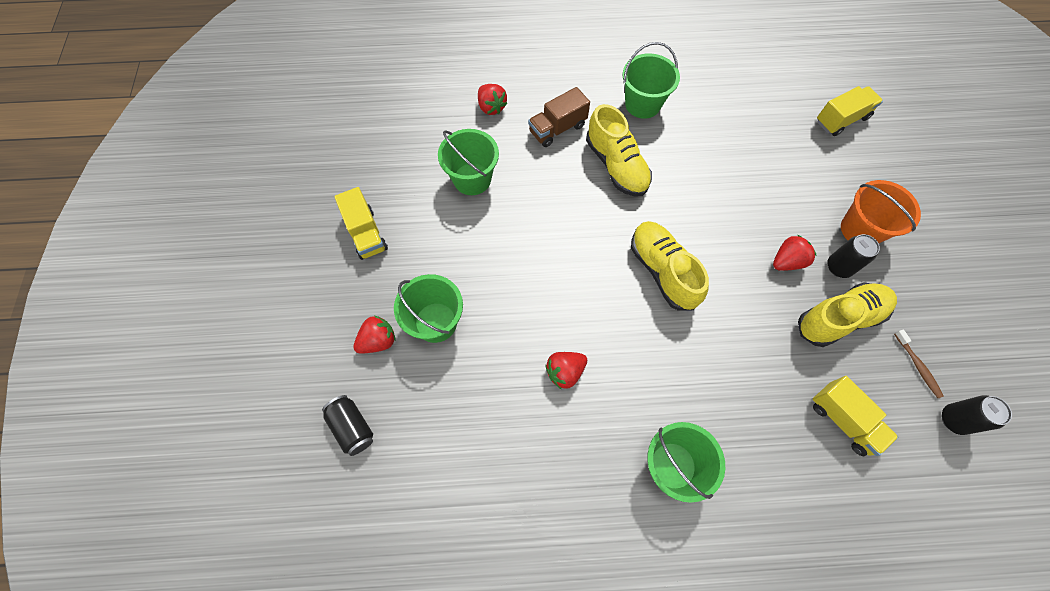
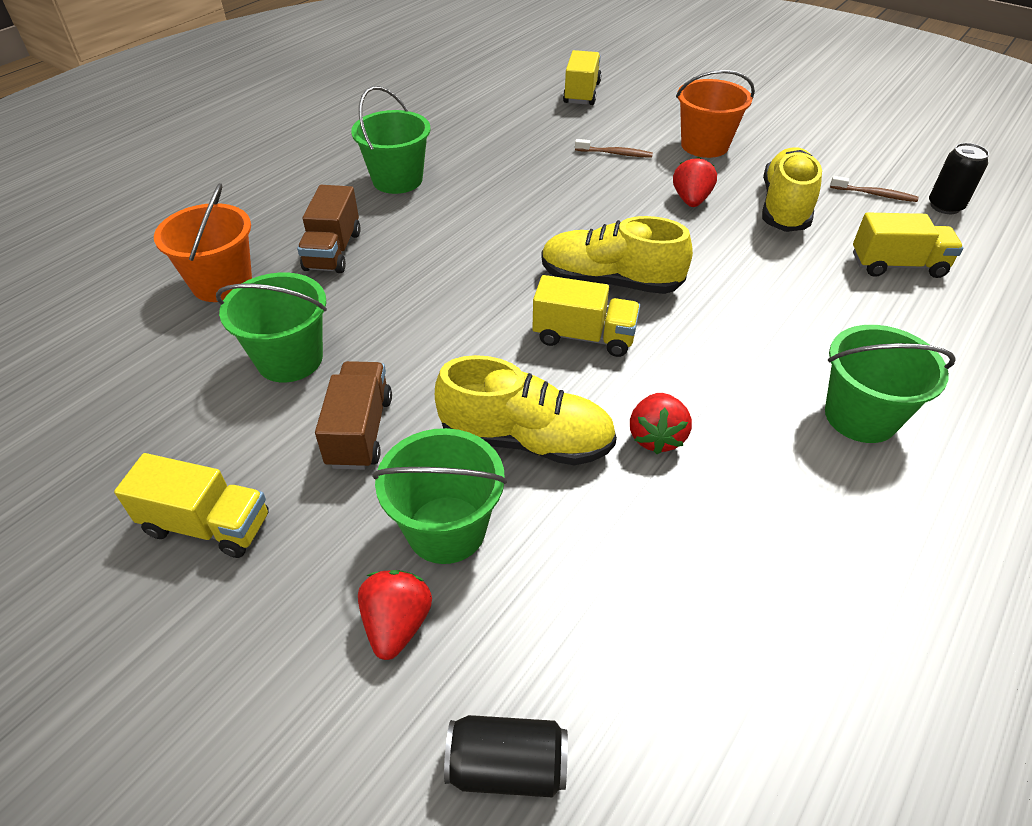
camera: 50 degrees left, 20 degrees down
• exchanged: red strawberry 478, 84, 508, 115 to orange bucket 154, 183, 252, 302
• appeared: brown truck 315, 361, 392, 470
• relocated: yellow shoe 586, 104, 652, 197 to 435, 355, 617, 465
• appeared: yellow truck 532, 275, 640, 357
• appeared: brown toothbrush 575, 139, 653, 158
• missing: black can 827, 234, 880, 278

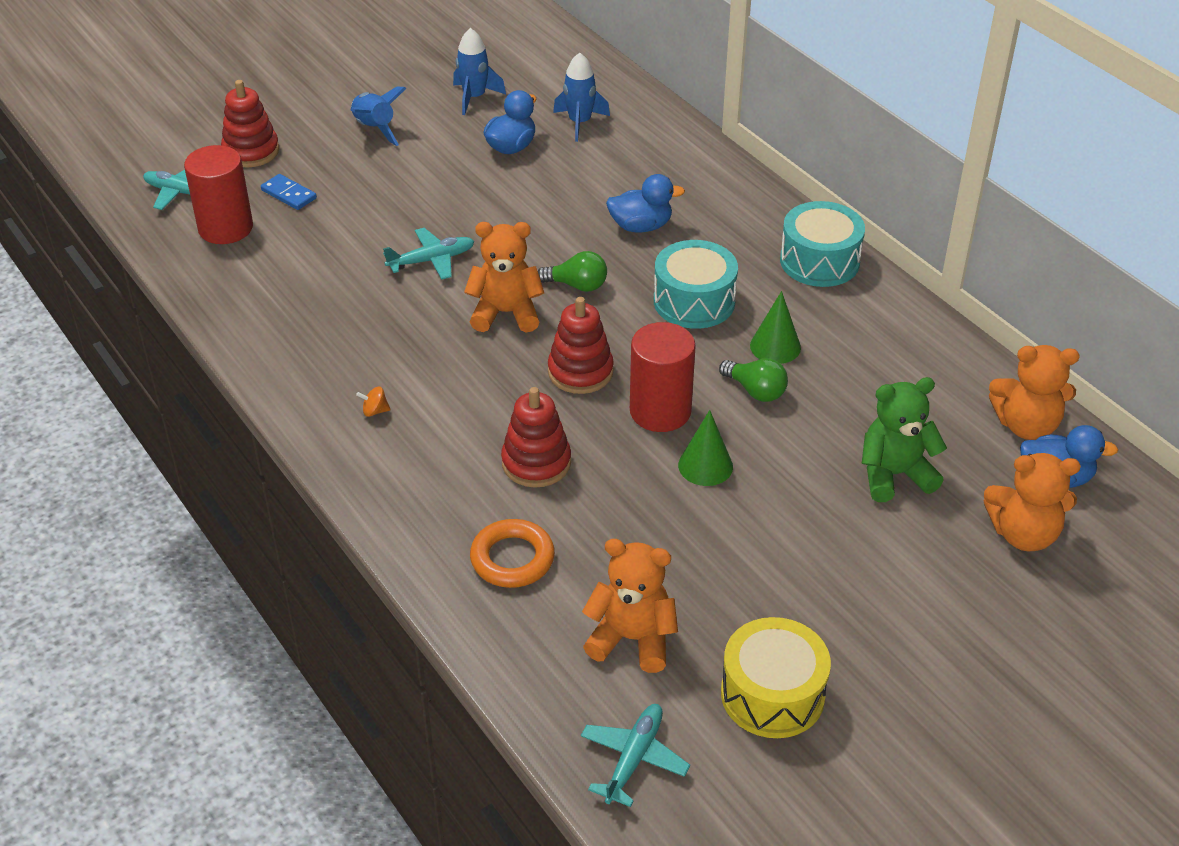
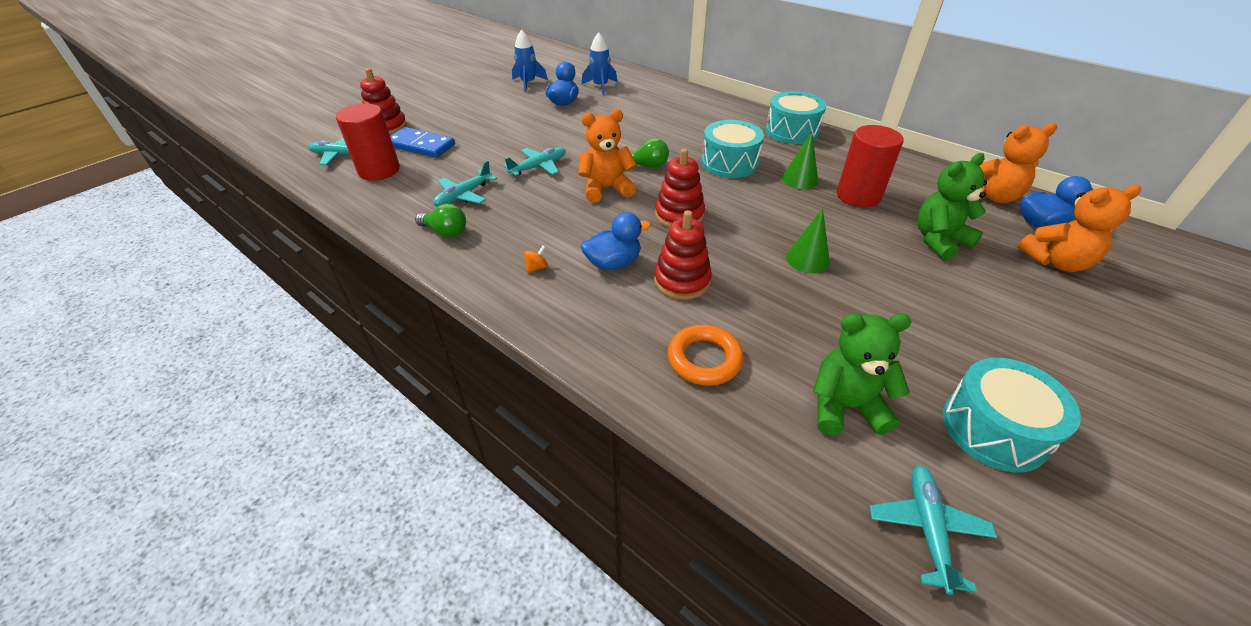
camera: 15 degrees left, 0 degrees up
• size: blue domino 261, 174, 317, 210 = 390, 127, 455, 158 x1.63
• relocated: green light bulb 719, 359, 788, 402 to 415, 203, 466, 237
• appeared: turquoise plane 433, 161, 497, 207
• spun: orange spinning top 356, 387, 391, 417 = 524, 246, 548, 273 150 degrees clockwise
• relocated: blue duck 606, 174, 685, 232 to 581, 212, 651, 270
• colour: orange teddy bear 582, 539, 678, 673 to green teddy bear 813, 314, 911, 435
• relocated: red cylinder 630, 322, 696, 432 to 837, 125, 904, 208
• colour: yellow drum 721, 617, 831, 738 to turquoise drum 943, 358, 1081, 472
• missing: blue rocket 351, 87, 406, 146

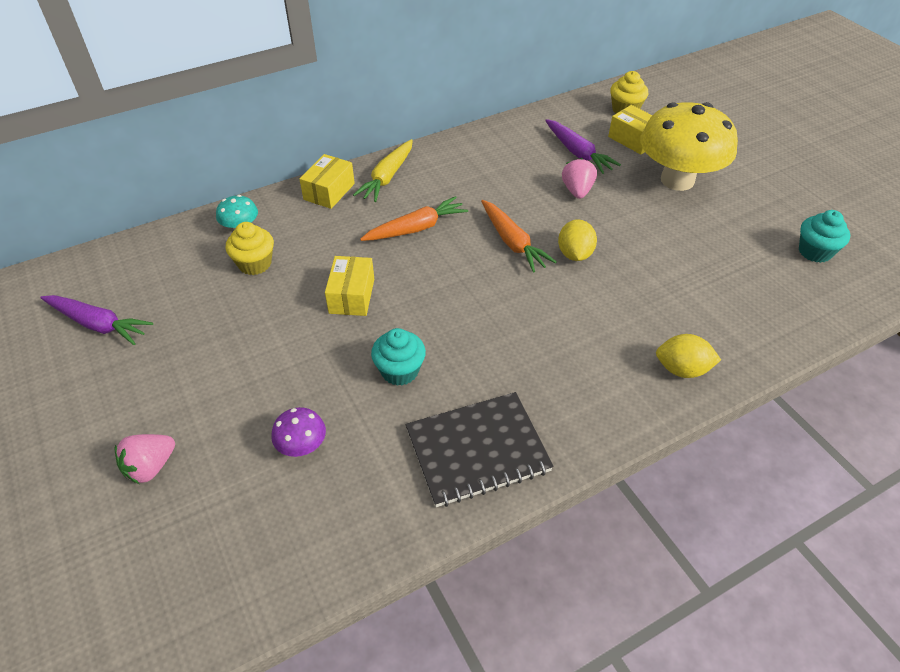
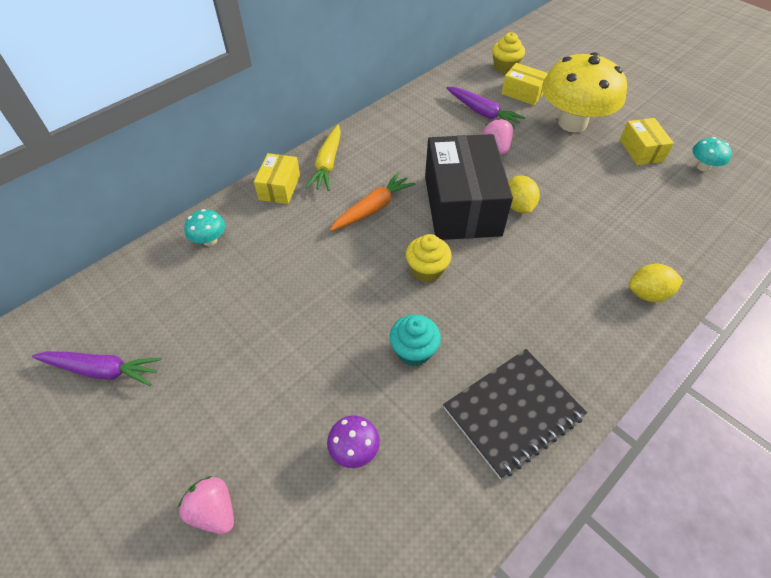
camera: 15 degrees left, 5 degrees up
• spun: pink strawberry 115, 434, 175, 484 = 178, 476, 234, 534 105 degrees clockwise
• relocated: yellow cupcake 226, 222, 274, 275 to 406, 234, 452, 283
• exchanged: orange carrot 481, 200, 557, 273 to black box 425, 134, 513, 240
• relocated: yellow box 325, 256, 374, 316 to 620, 118, 674, 165
• exchanged: turquoise cupcake 799, 210, 850, 263 to turquoise mushroom 692, 137, 732, 171

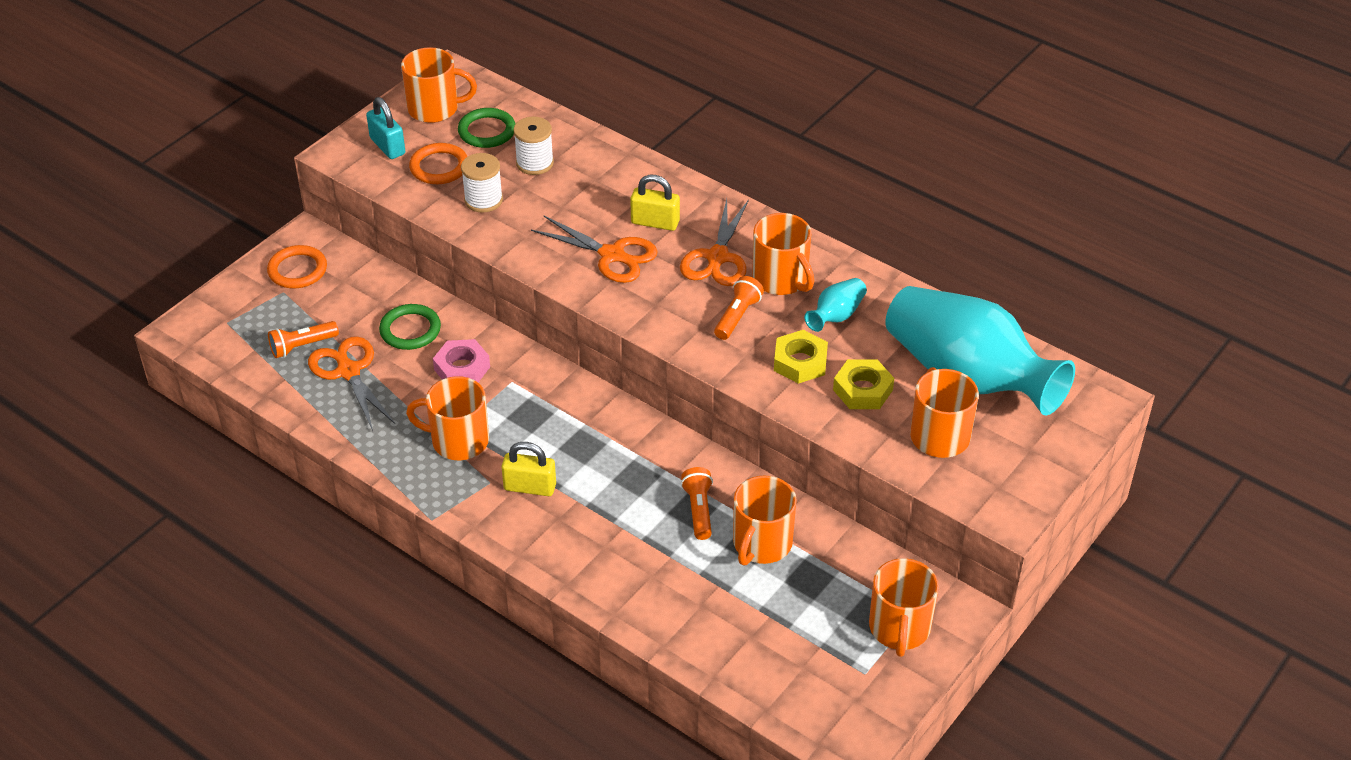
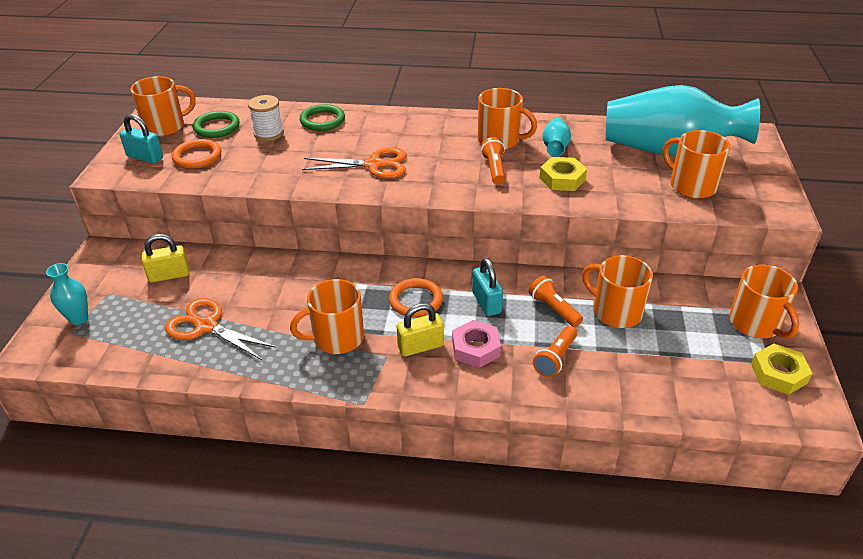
camera: 30 degrees left, 5 degrees down
• appeared: turquoise vase 46, 263, 88, 325
• relocated: yellow padlock 630, 175, 680, 231 to 142, 234, 189, 283
• relocated: green ring 379, 304, 441, 350 to 300, 104, 345, 131
• relocated: orange ring 267, 245, 327, 288 to 389, 278, 443, 318
• relocated: pink nut 433, 339, 490, 382 to 452, 320, 501, 368
• appeared: turquoise padlock 472, 258, 503, 316
• relocated: orange flashlight 268, 321, 339, 358 to 533, 326, 577, 377
• spun: orange mug 733, 475, 797, 566 = 582, 255, 653, 328 135 degrees clockwise
• relocated: yellow nut 833, 359, 894, 409 to 751, 344, 812, 395
• missing: white spool 461, 153, 503, 213
• missing: orange scissors 680, 199, 749, 286

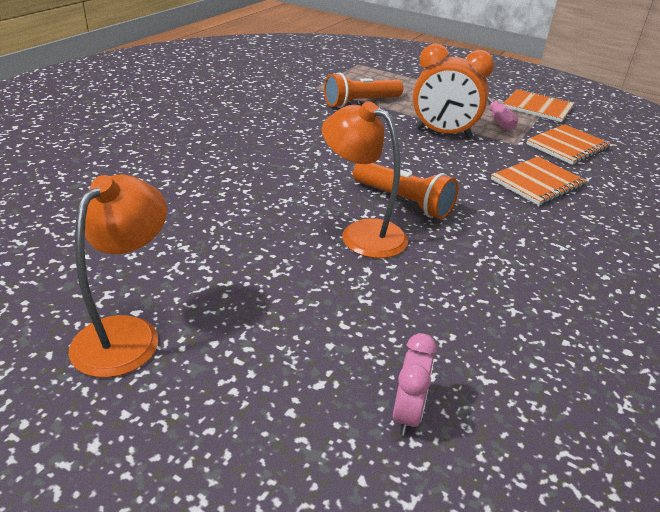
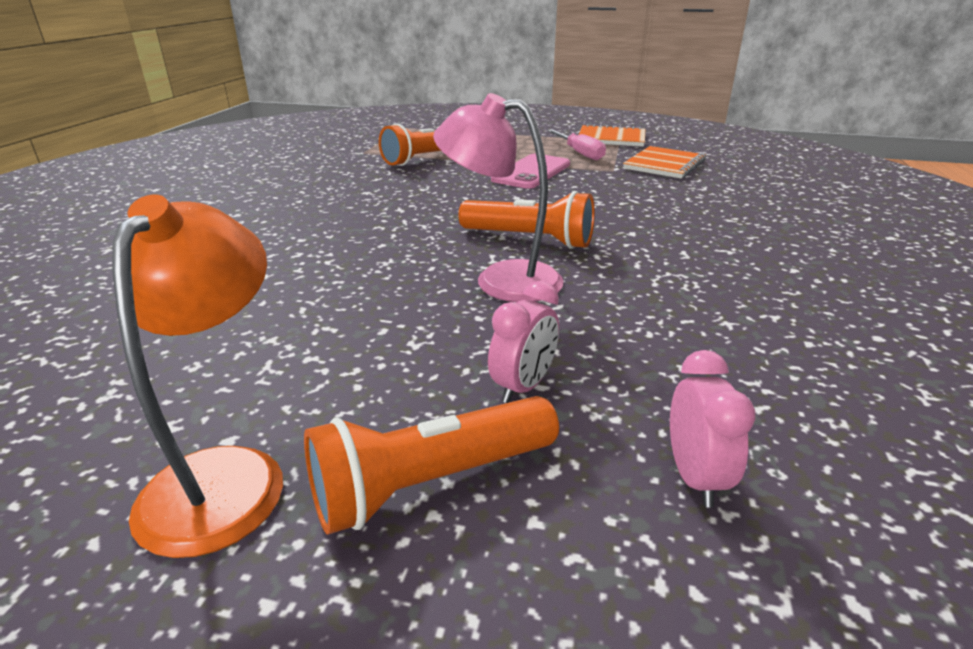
camera: 15 degrees left, 5 degrees down
• appeared: orange flashlight 304, 396, 559, 534
• colour: orange lamp 322, 101, 408, 258 to pink lamp 433, 93, 564, 302
• appeared: pink clock 488, 281, 559, 403
• exchanged: orange clock 413, 43, 494, 138 to pink phone 491, 154, 570, 189
• missing: orange notebook 491, 157, 587, 206

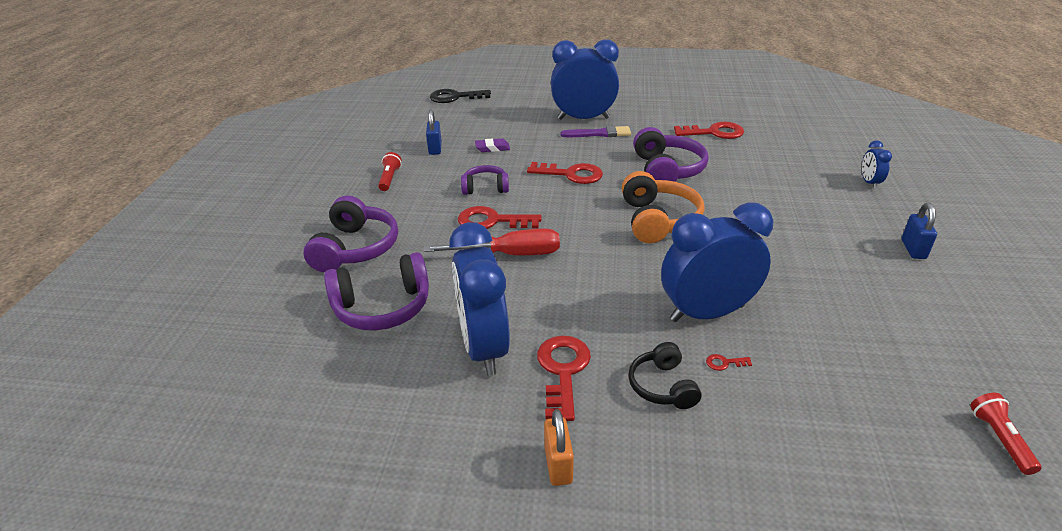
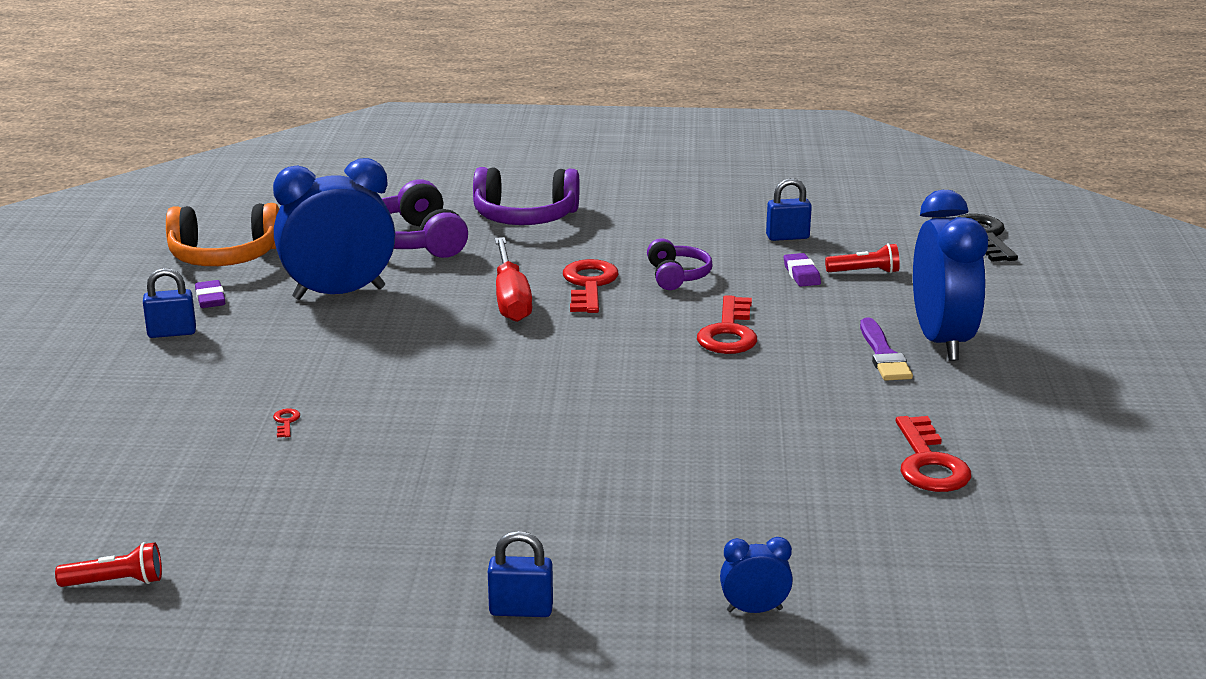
camera: 85 degrees right, 10 degrees down
• colour: orange padlock 544, 409, 574, 486 to blue padlock 143, 268, 196, 338
• relocated: orange headphones 622, 171, 705, 243 to 166, 203, 279, 266
• appeared: purple eraser 195, 280, 225, 308
• relocated: red flashlight 378, 152, 402, 191 to 825, 243, 900, 273
• missing: red key 537, 335, 591, 421
• missing: black headphones 628, 342, 701, 409
• missing: purple headphones 633, 127, 709, 182
• missing: blue clock 661, 203, 773, 322

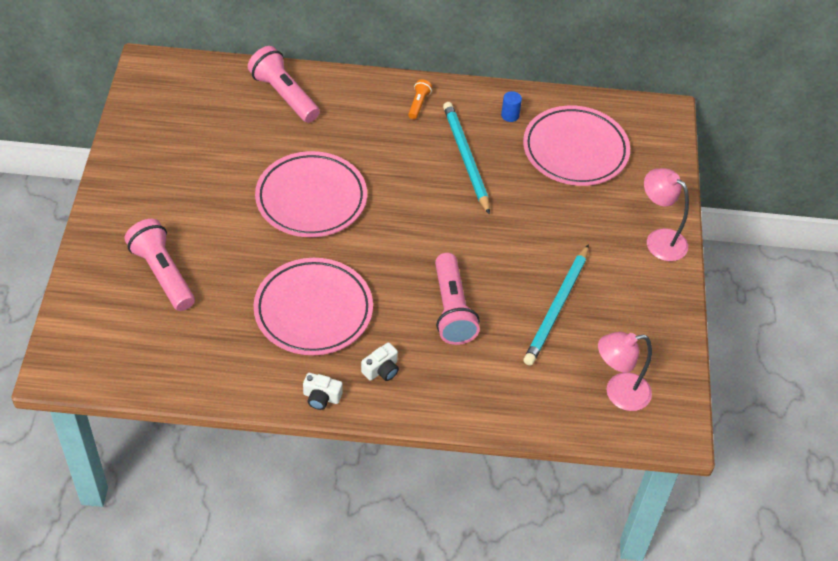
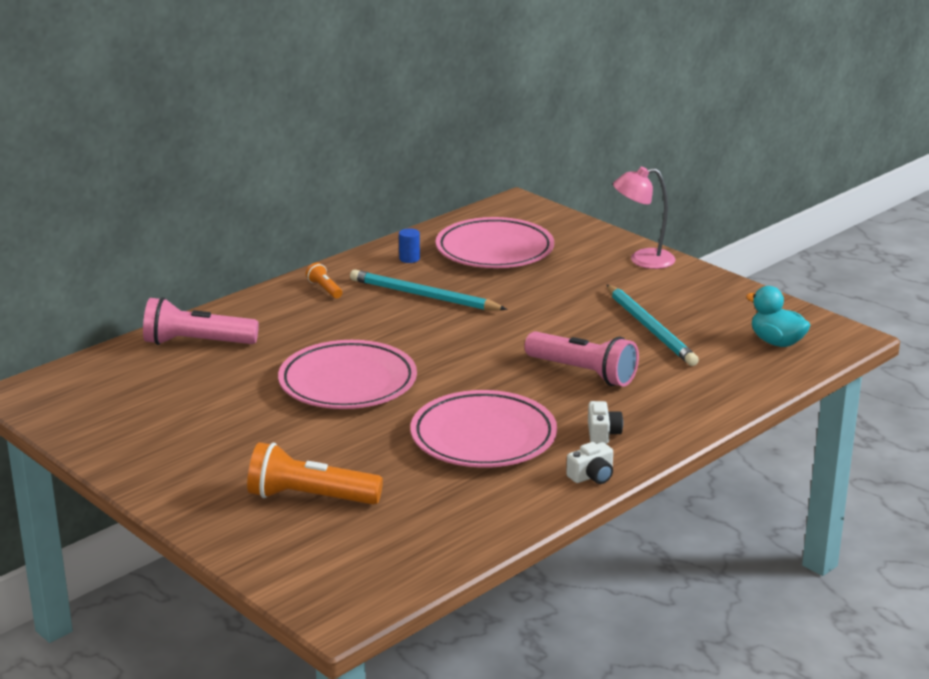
camera: 45 degrees left, 25 degrees down
• colour: pink flashlight 125, 219, 195, 311 to orange flashlight 247, 442, 383, 505
• exchanged: pink lamp 598, 332, 652, 411 to turquoise duck 746, 286, 810, 347

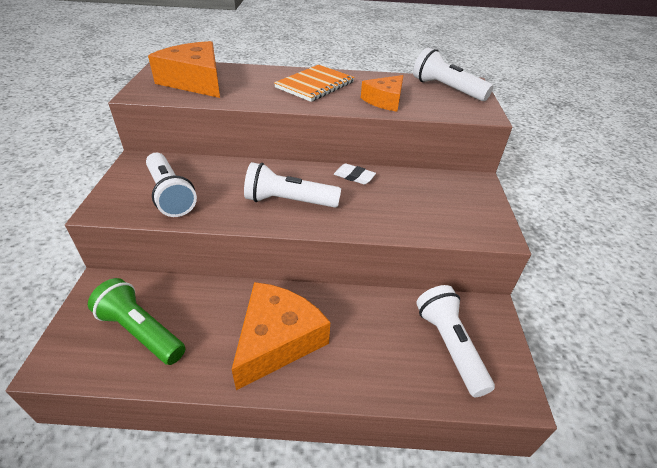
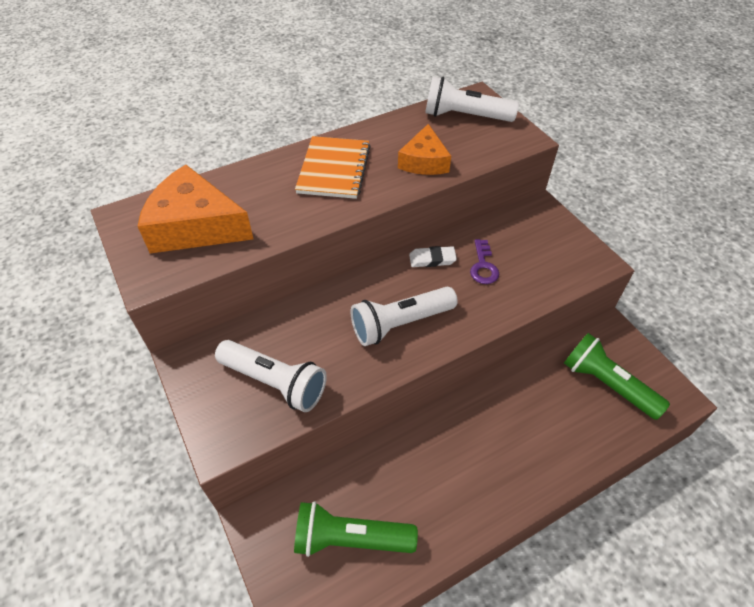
camera: 30 degrees left, 10 degrees up
• appeared: purple key 470, 239, 499, 284
• colour: white flashlight 416, 285, 495, 397 to green flashlight 564, 333, 670, 420
• missing: orange cheese 232, 282, 330, 390

